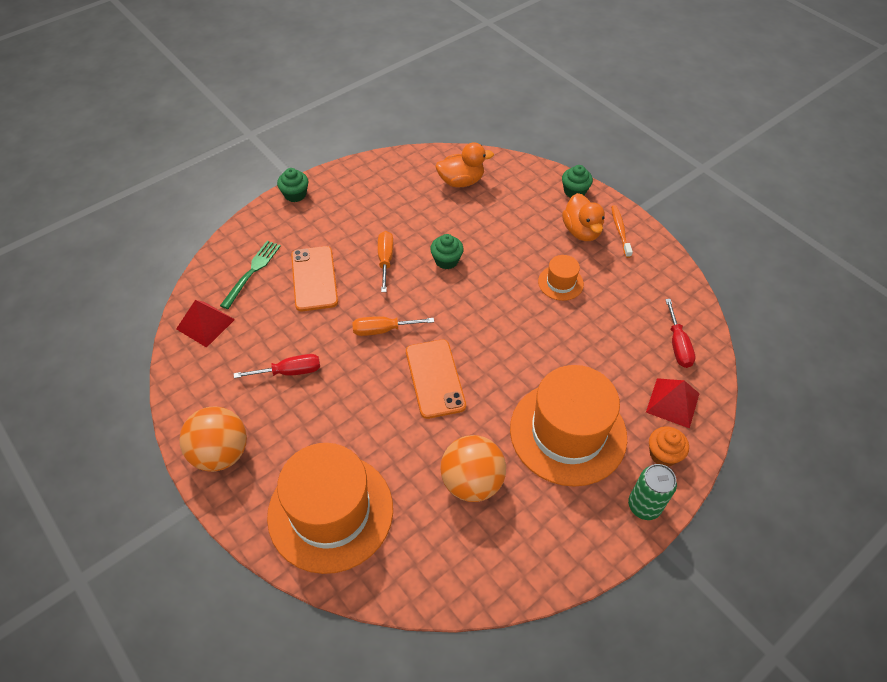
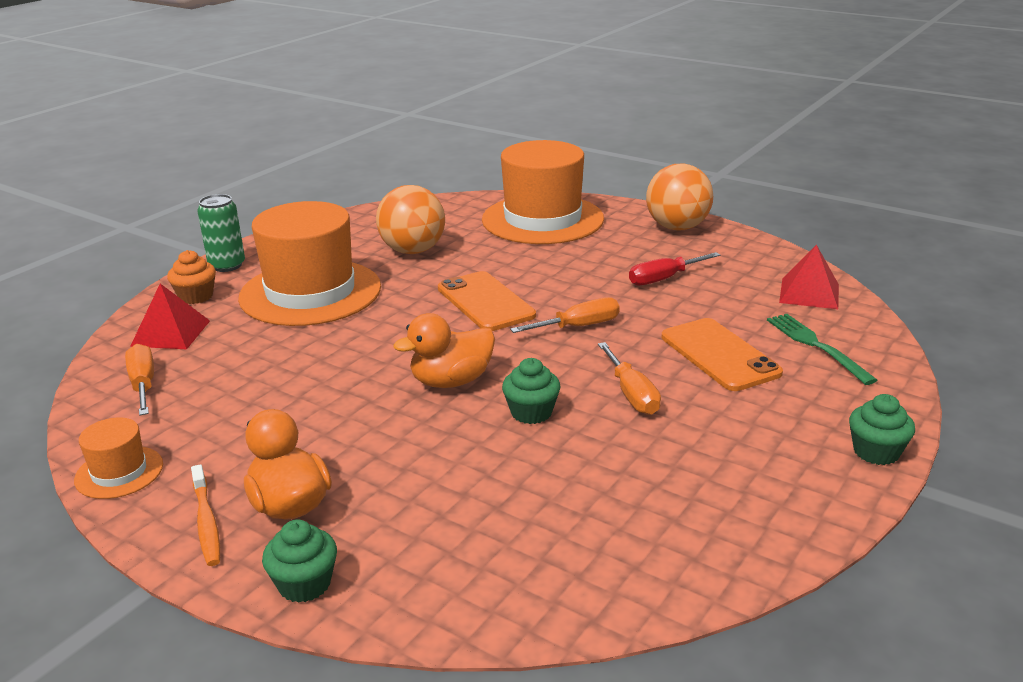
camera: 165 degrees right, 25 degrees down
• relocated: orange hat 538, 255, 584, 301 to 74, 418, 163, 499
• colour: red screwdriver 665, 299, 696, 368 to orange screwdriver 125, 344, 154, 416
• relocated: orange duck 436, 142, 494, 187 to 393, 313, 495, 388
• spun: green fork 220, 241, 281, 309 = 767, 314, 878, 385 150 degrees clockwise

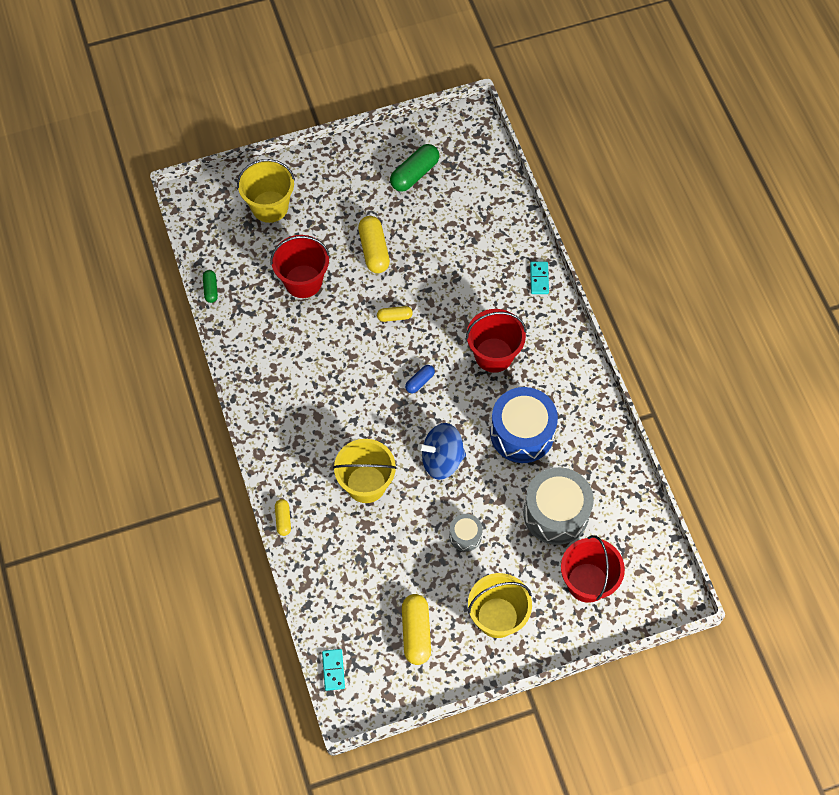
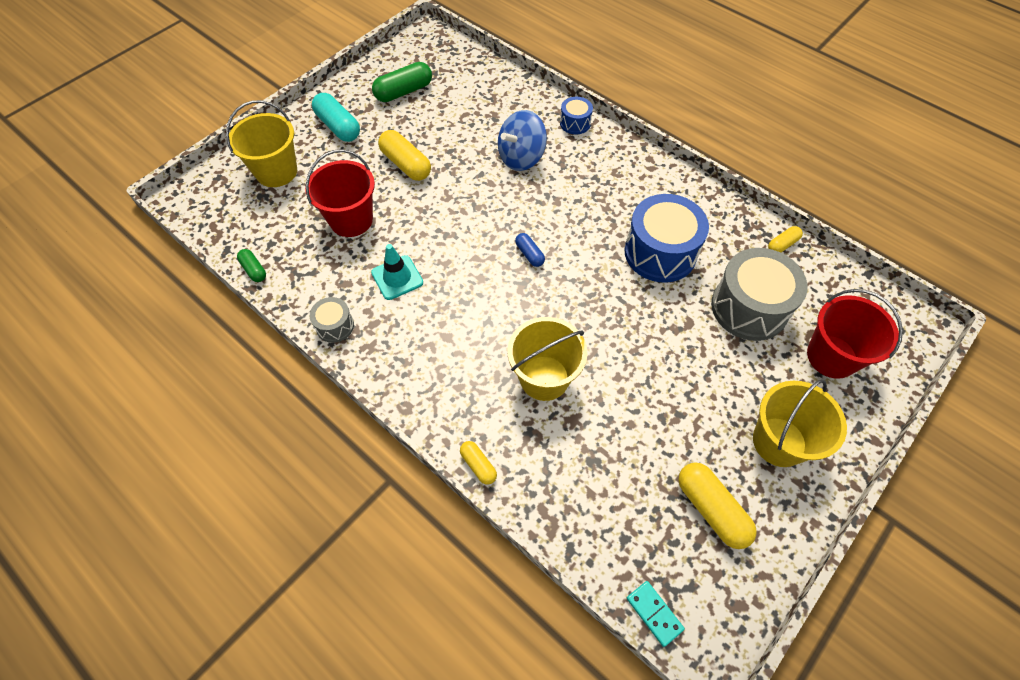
camera: 30 degrees left, 5 degrees down
• relocated: grey drum 449, 514, 483, 552 to 310, 297, 354, 343
• appeared: turquoise capsule 312, 93, 360, 142
• appeared: turquoise traffic cone 371, 244, 423, 300
• spun: green capsule 390, 144, 439, 192 = 372, 62, 432, 102 45 degrees clockwise
• relocated: blue spinning top 418, 423, 466, 480 to 498, 110, 547, 171
• spun: blue capsule 405, 365, 435, 393 = 515, 233, 545, 267 45 degrees counterclockwise
• exchanged: turquoise domino 530, 262, 549, 294 to blue drum 560, 97, 593, 134
• relocated: yellow capsule 377, 306, 413, 322 to 768, 226, 803, 253
• missing: red bucket 466, 309, 526, 373

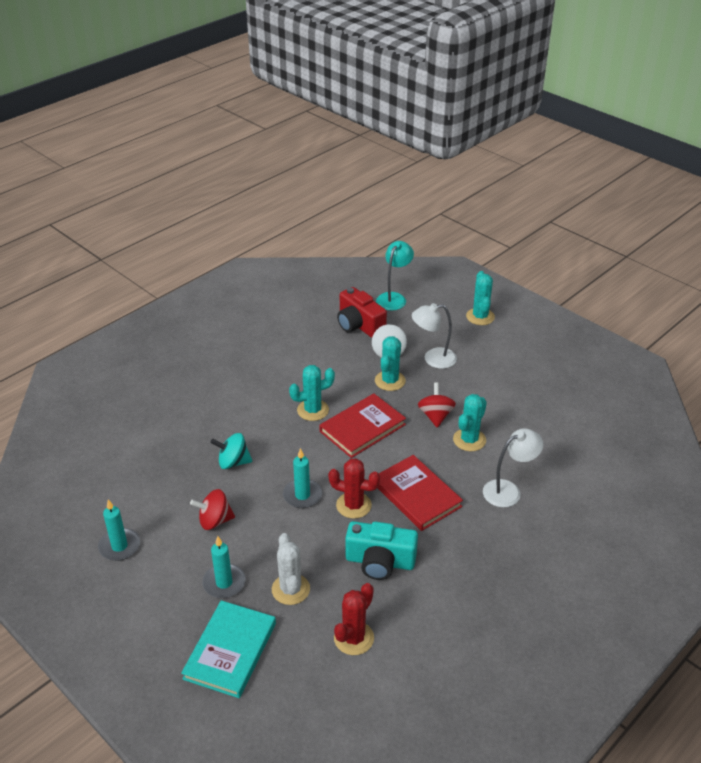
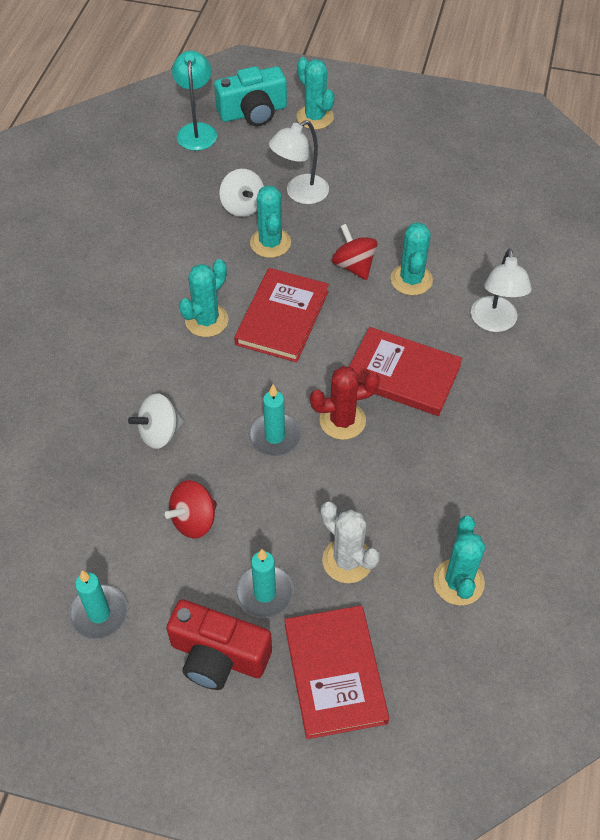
camera: 30 degrees left, 15 degrees up
• colour: turquoise spinning top 210, 433, 252, 469 to white spinning top 128, 393, 184, 449
• relocated: red camera 337, 287, 387, 338 to 166, 599, 272, 690
• relocated: turquoise camera 345, 521, 418, 580 to 214, 66, 287, 126
• colour: turquoise book 181, 600, 276, 698 to red book 285, 605, 389, 739
• colour: red cactus 334, 583, 374, 655 to turquoise cactus 433, 516, 485, 605
• spun: white lamp 483, 428, 543, 507 = 471, 248, 532, 332 150 degrees clockwise

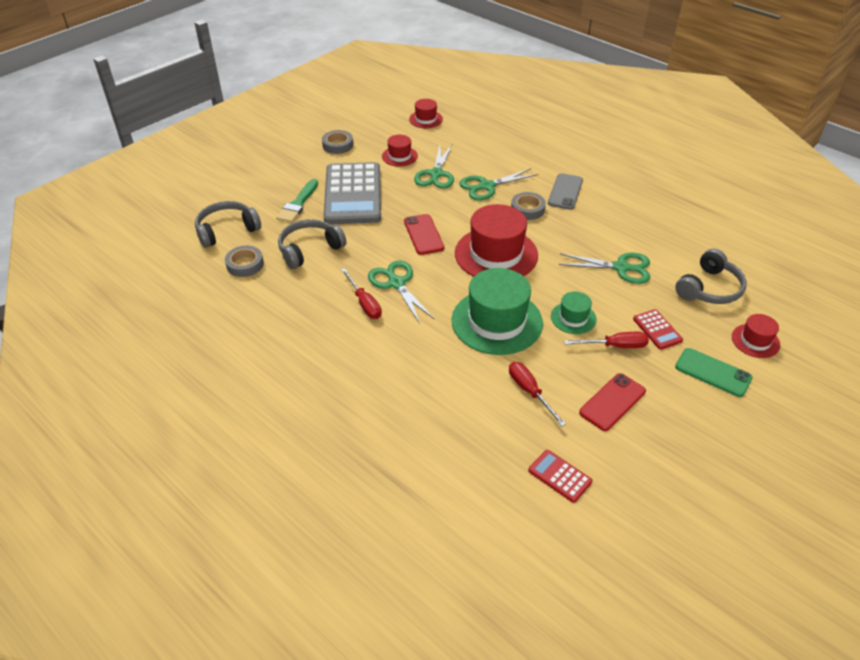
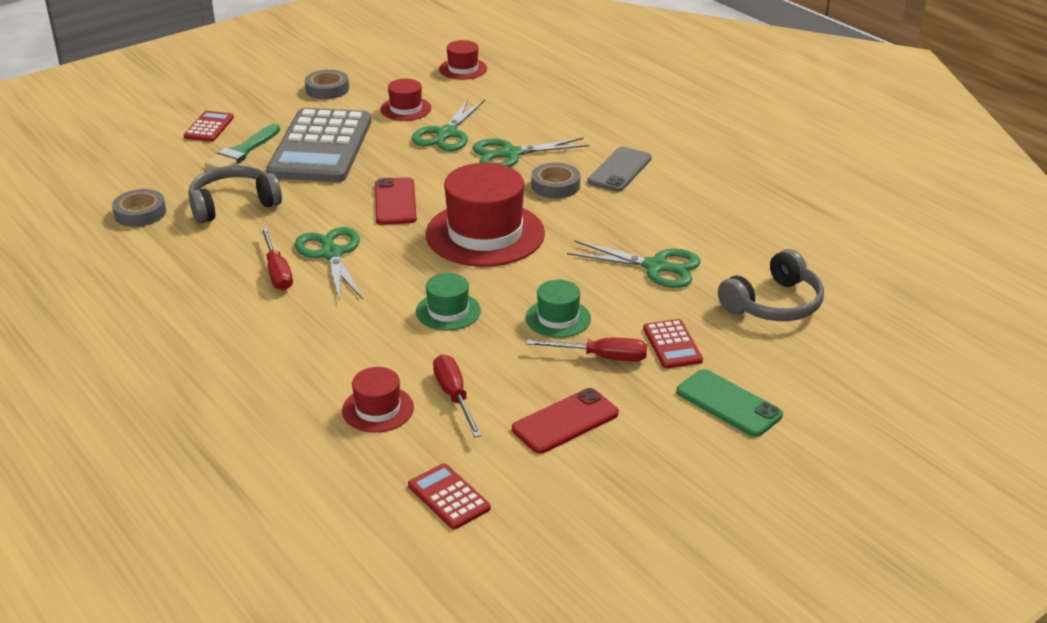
camera: 10 degrees right, 10 degrees down
• appeared: red calculator 184, 111, 234, 142
• relocated: red hat 732, 314, 780, 358 to 342, 367, 414, 433
• size: green hat 452, 268, 543, 355 = 416, 273, 481, 331 x0.50
• missing: grey headphones 195, 201, 261, 248

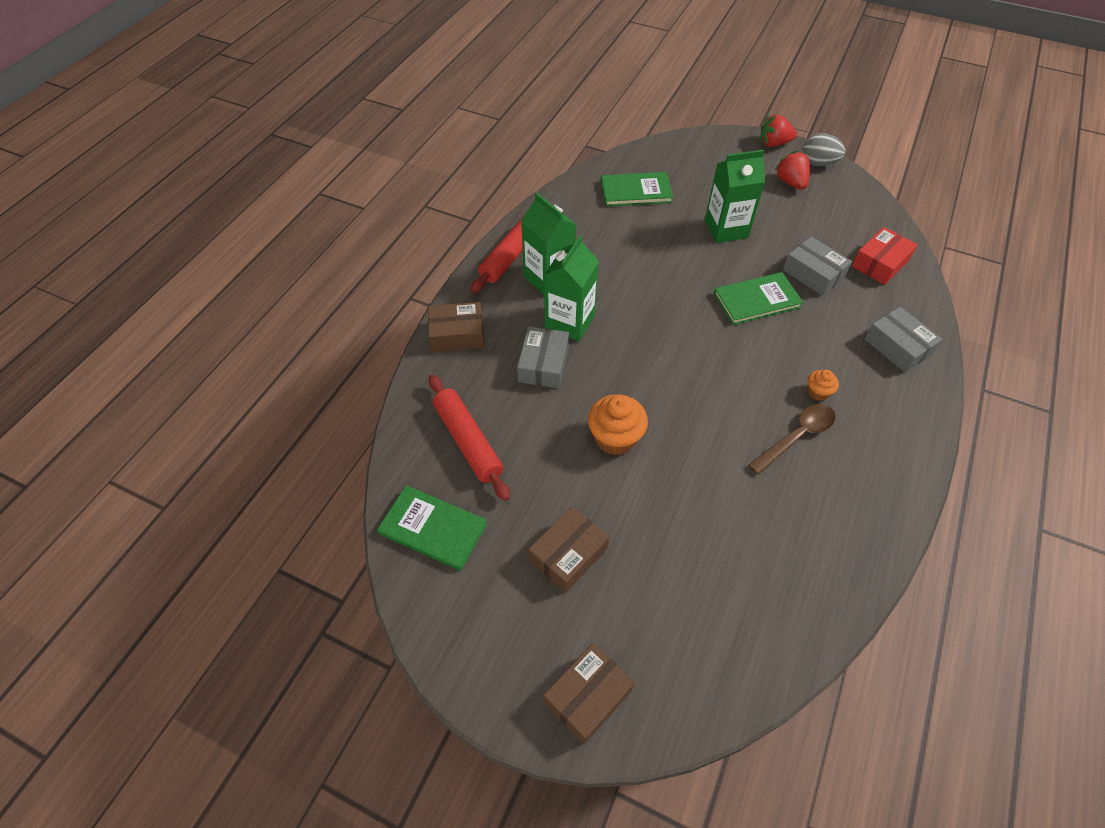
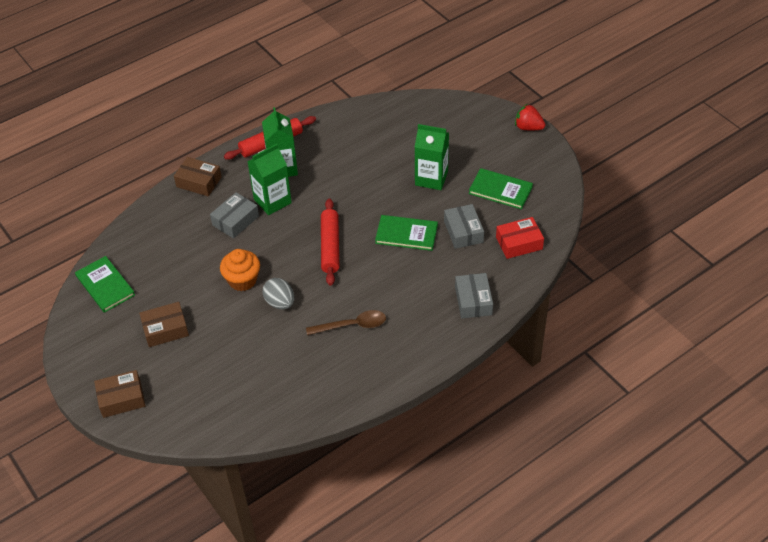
camera: 30 degrees right, 5 degrees down
• relocated: grey egg 802, 133, 845, 166 to 262, 278, 294, 309
• relocated: red rolling pin 429, 375, 510, 501 to 321, 199, 339, 286
• relocated: green book 601, 172, 673, 206 to 469, 168, 533, 209
• missing: red strawberry 775, 151, 810, 189
• missing: orange cupcake 808, 370, 839, 401

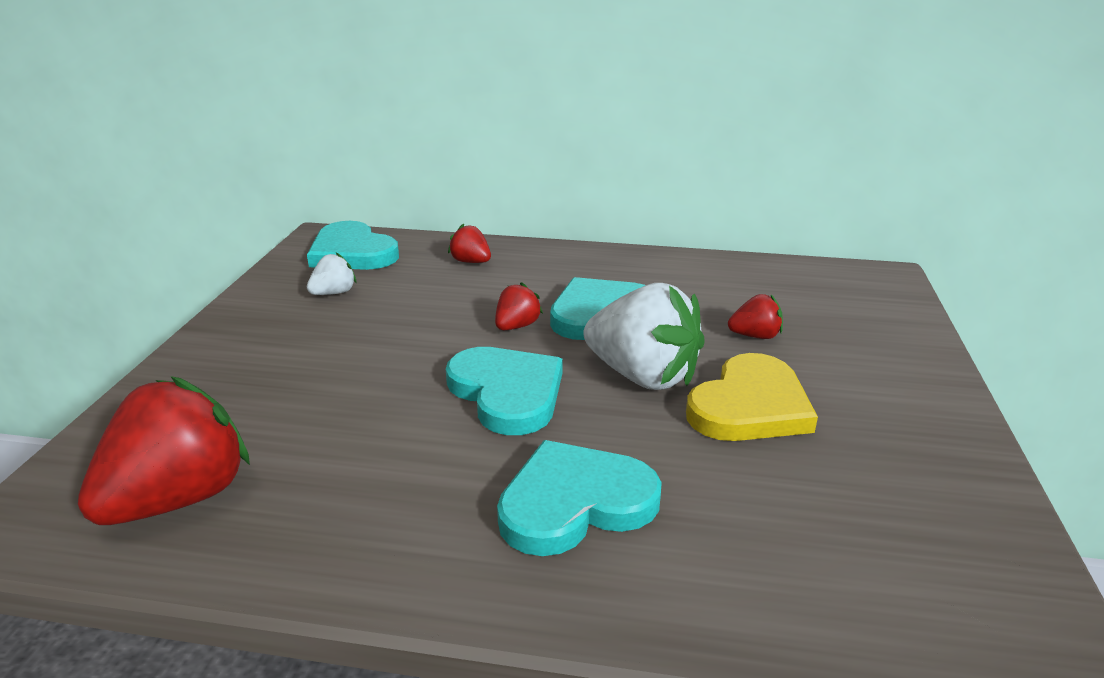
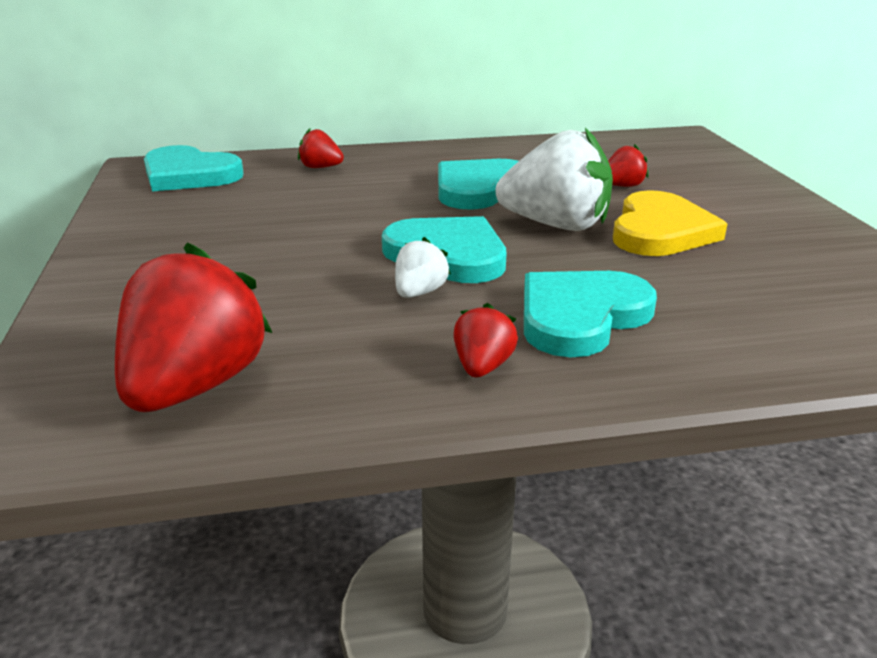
camera: 20 degrees left, 0 degrees up
• relocated: white strawberry 307, 252, 356, 295 to 395, 237, 451, 298
• relocated: red strawberry 495, 282, 543, 330 to 454, 303, 518, 378

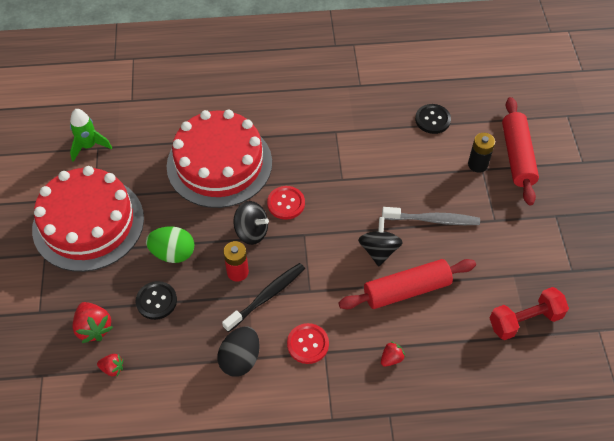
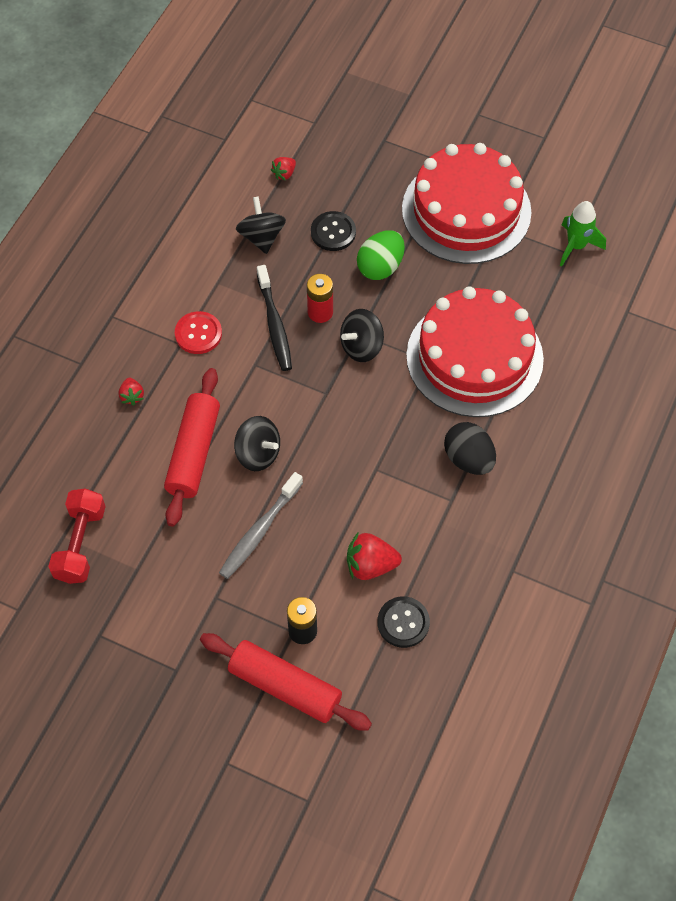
camera: 120 degrees right, 5 degrees up
• appeared: black spinning top 236, 196, 286, 254
• relocated: red strawberry 72, 302, 113, 343 to 347, 532, 402, 580
• relocated: black egg 217, 327, 260, 377 to 444, 422, 496, 475
• missing: red button 267, 186, 305, 220

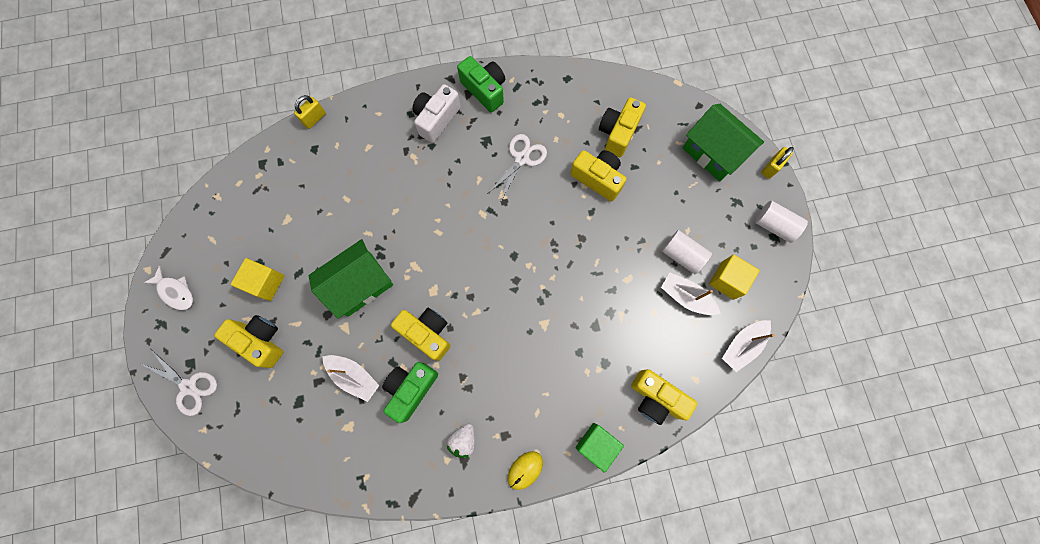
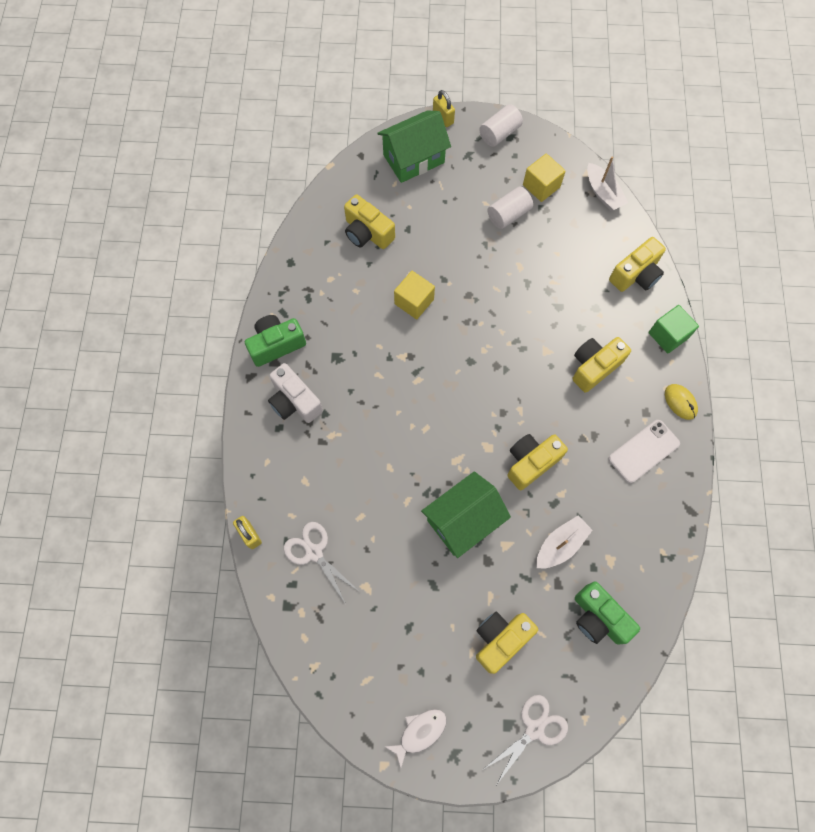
camera: 75 degrees left, 5 degrees down
• relocated: white scissors 487, 134, 547, 201 to 284, 522, 360, 604
• relocated: yellow cube 231, 258, 285, 301 to 394, 271, 435, 319
• spun: green house 309, 239, 393, 319 = 421, 471, 511, 558 75 degrees clockwise
• relocated: yellow camera 570, 150, 626, 201 to 573, 337, 631, 393
• relocated: green camera 382, 362, 438, 423 to 575, 581, 640, 645
• exchanged: white strawberry 447, 424, 475, 458 to white phone 609, 420, 680, 483
• missing: white boat 661, 273, 721, 315

